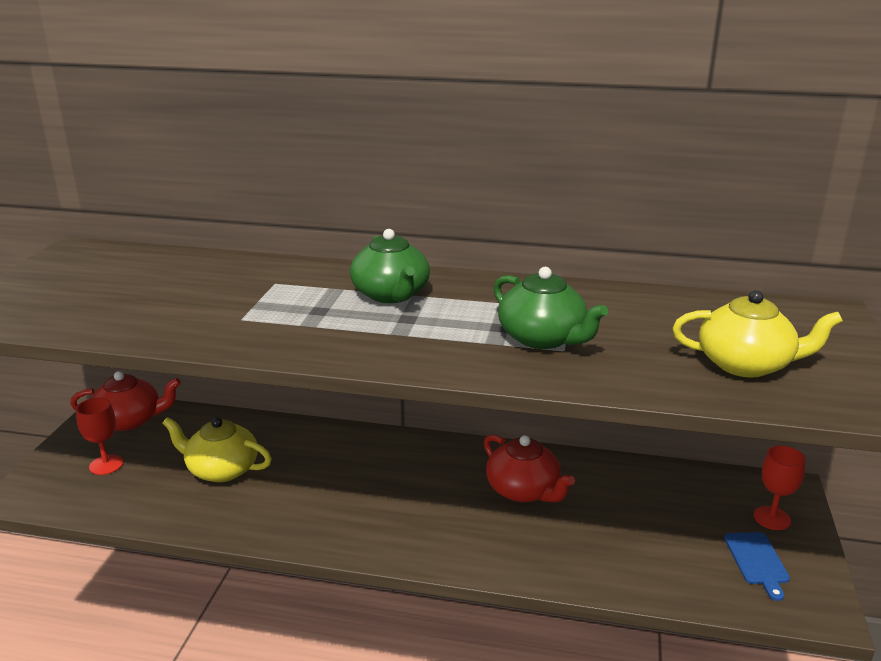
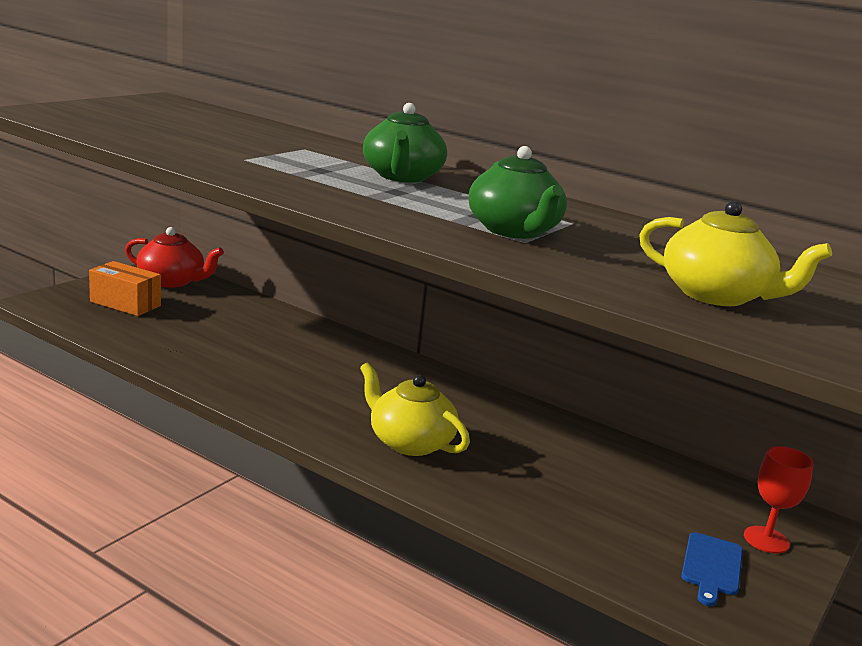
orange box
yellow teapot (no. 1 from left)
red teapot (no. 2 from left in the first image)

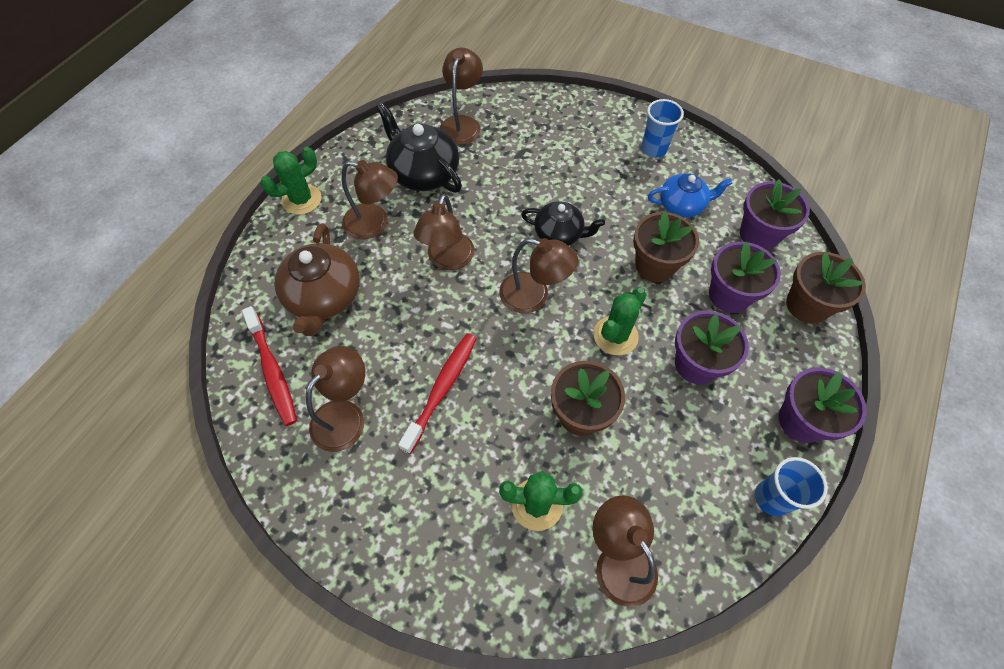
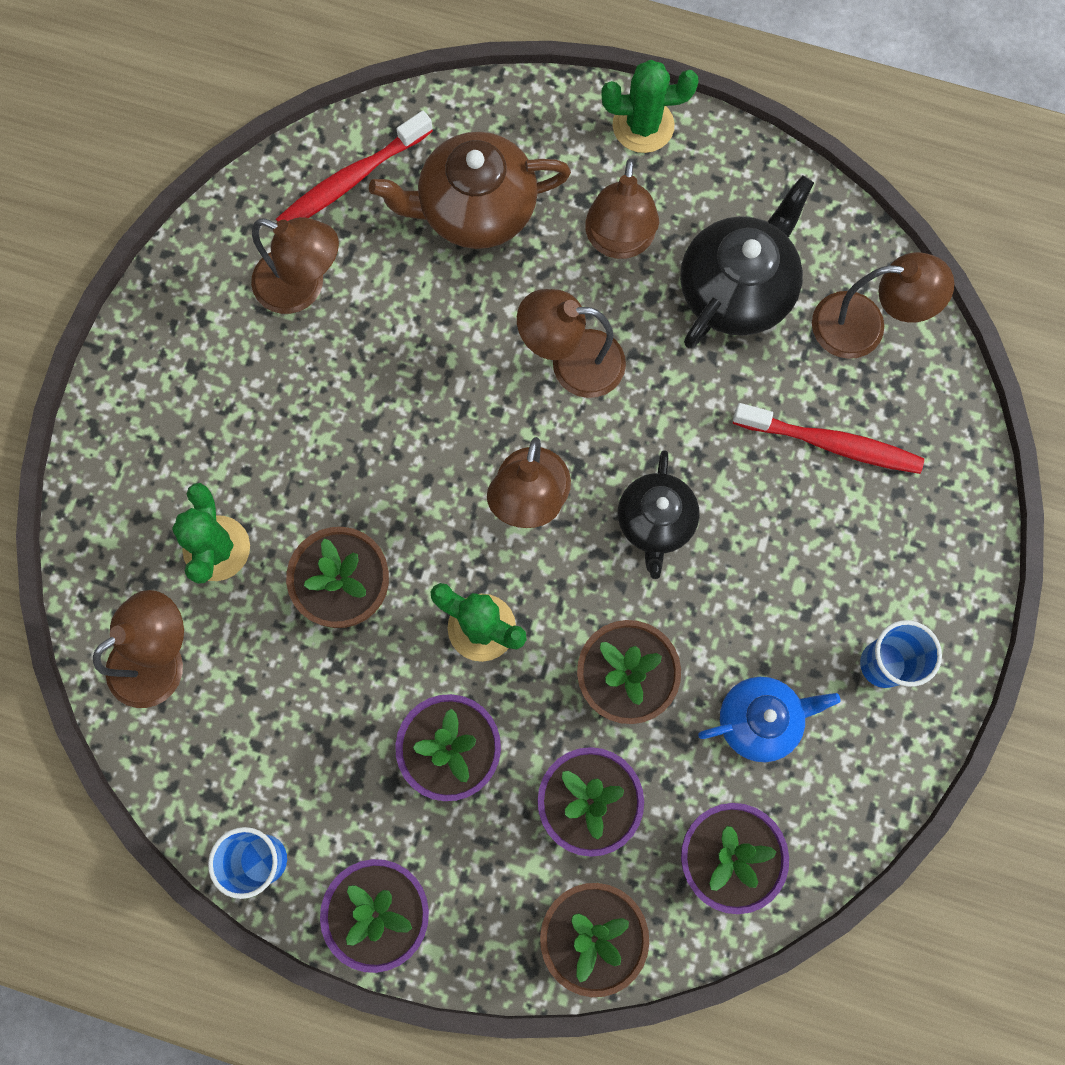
green cactus (no. 3 from left)
blue teapot
red toothbrush (no. 2 from left)

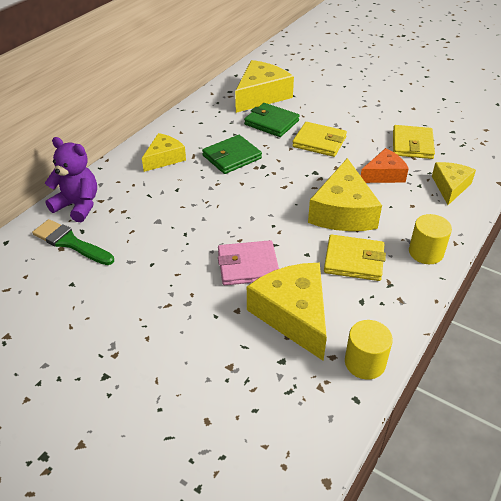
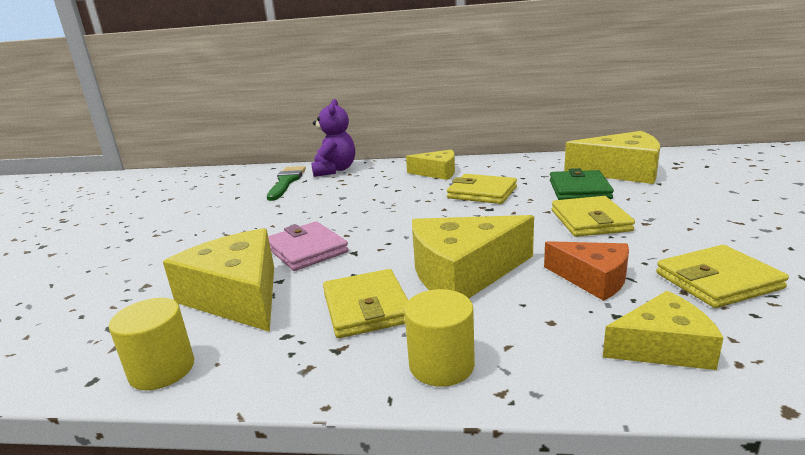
yellow wallet (no. 2 from left)
yellow cheese (no. 1 from left)

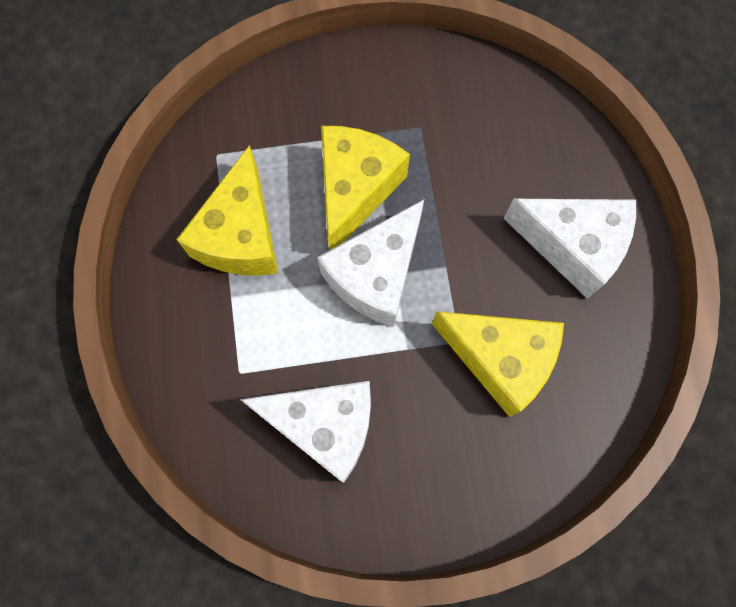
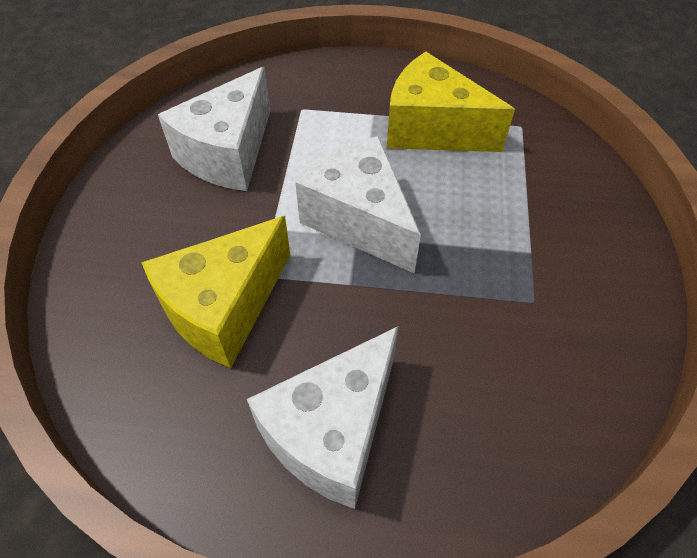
yellow cheese (no. 2 from left in the first image)

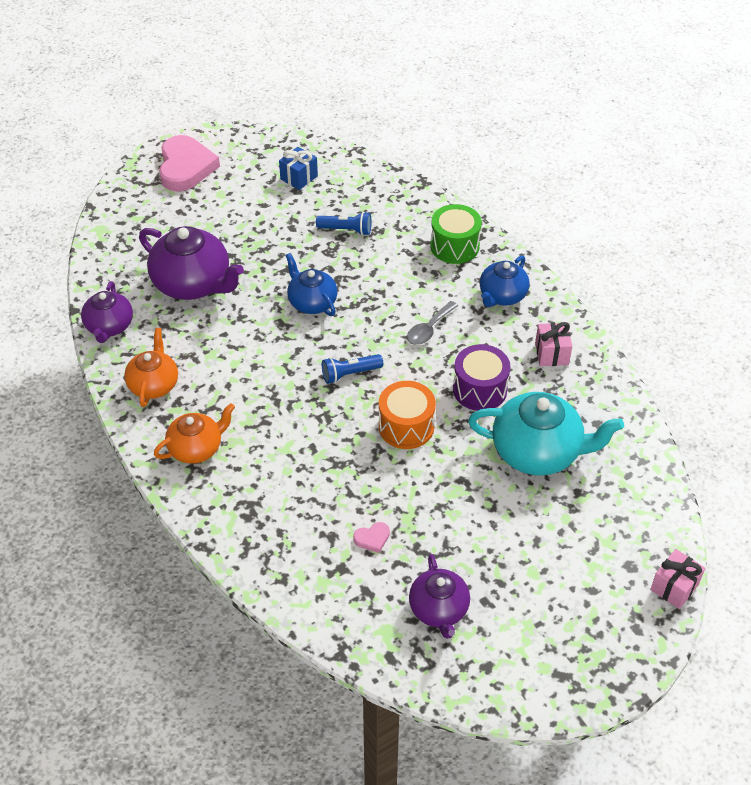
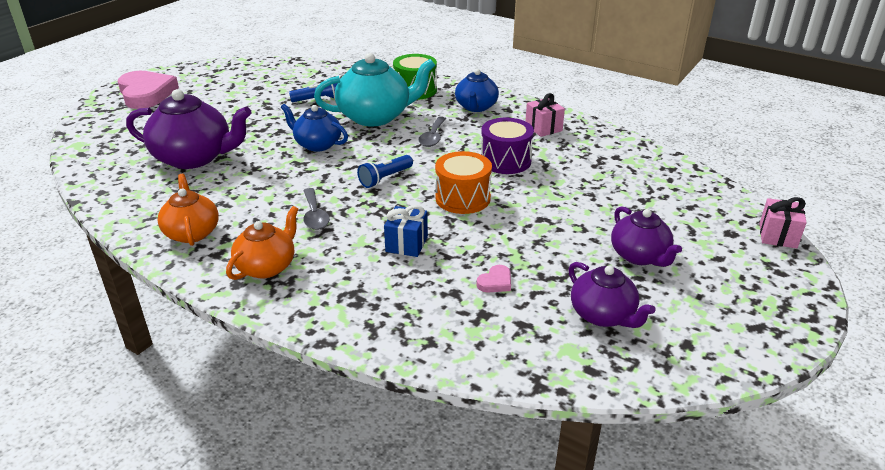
blue gift
purple teapot (no. 3 from left)
turquoise teapot
grey spoon (no. 1 from left)

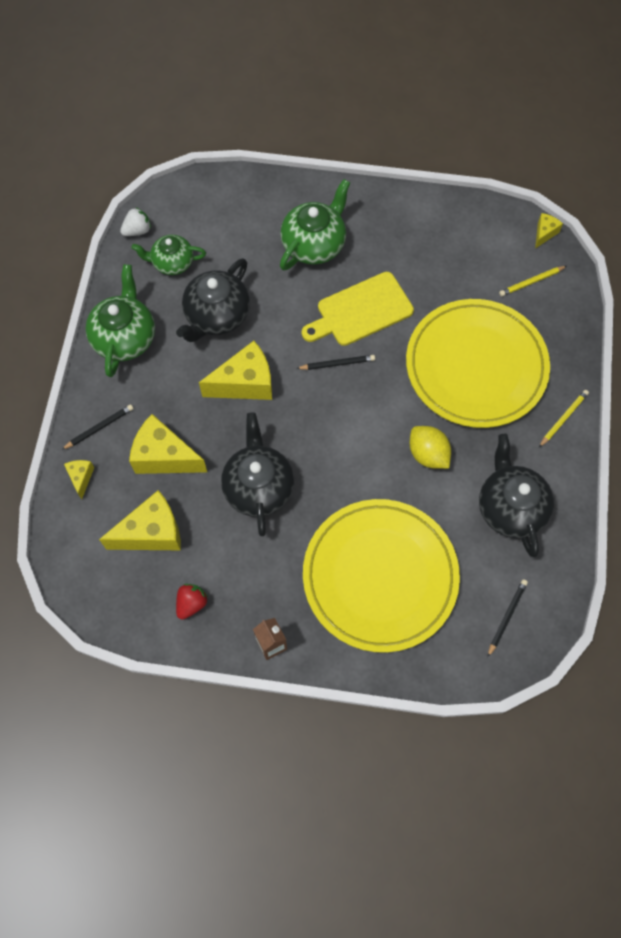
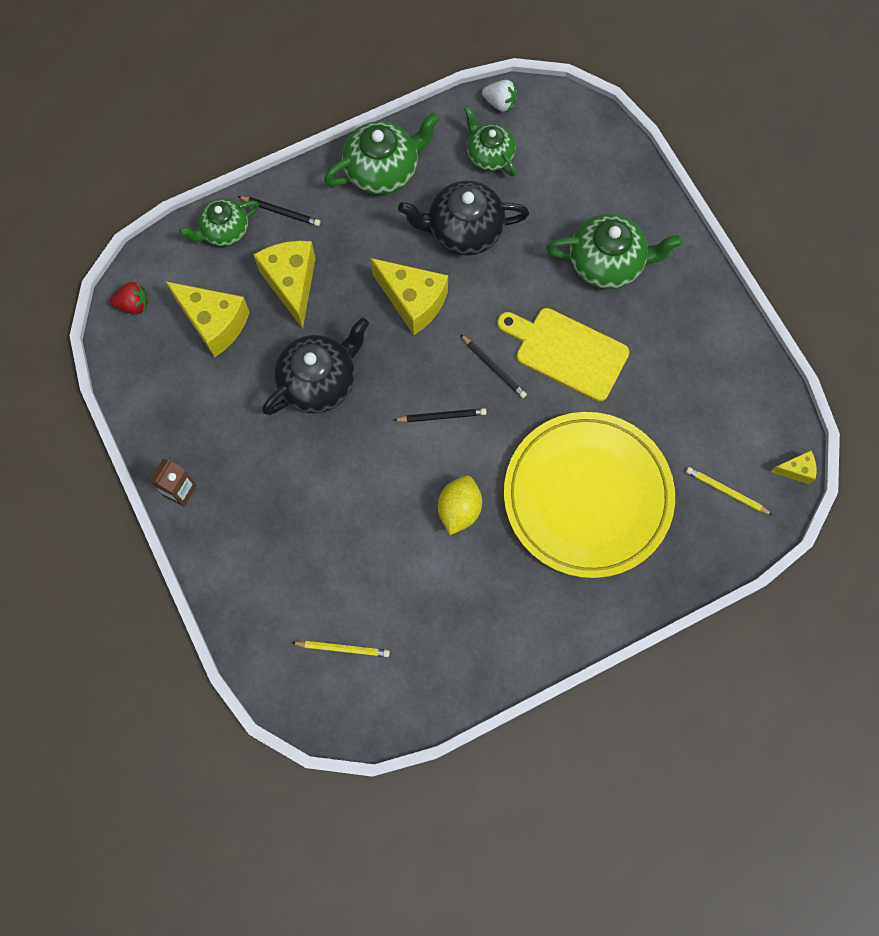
yellow pencil (no. 1 from left)
black teapot (no. 3 from left in the first image)
green teapot (no. 1 from left)
yellow plate (no. 1 from left in the first image)
black pencil (no. 2 from left)
red strawberry

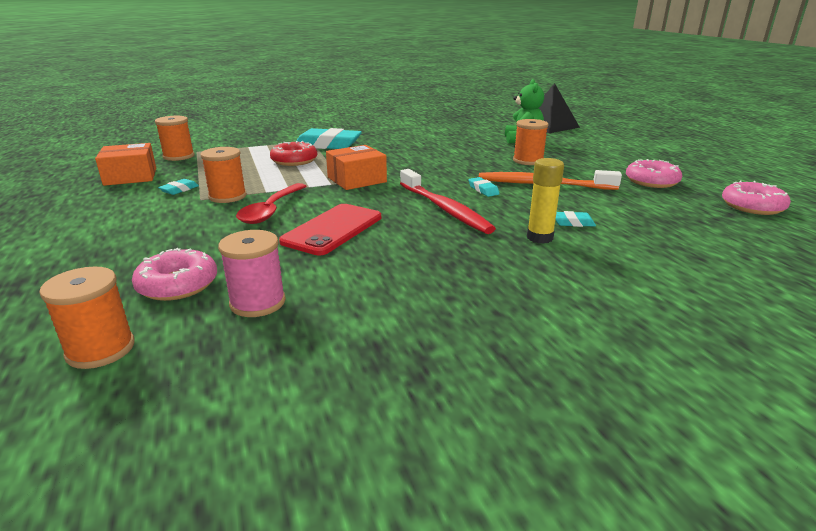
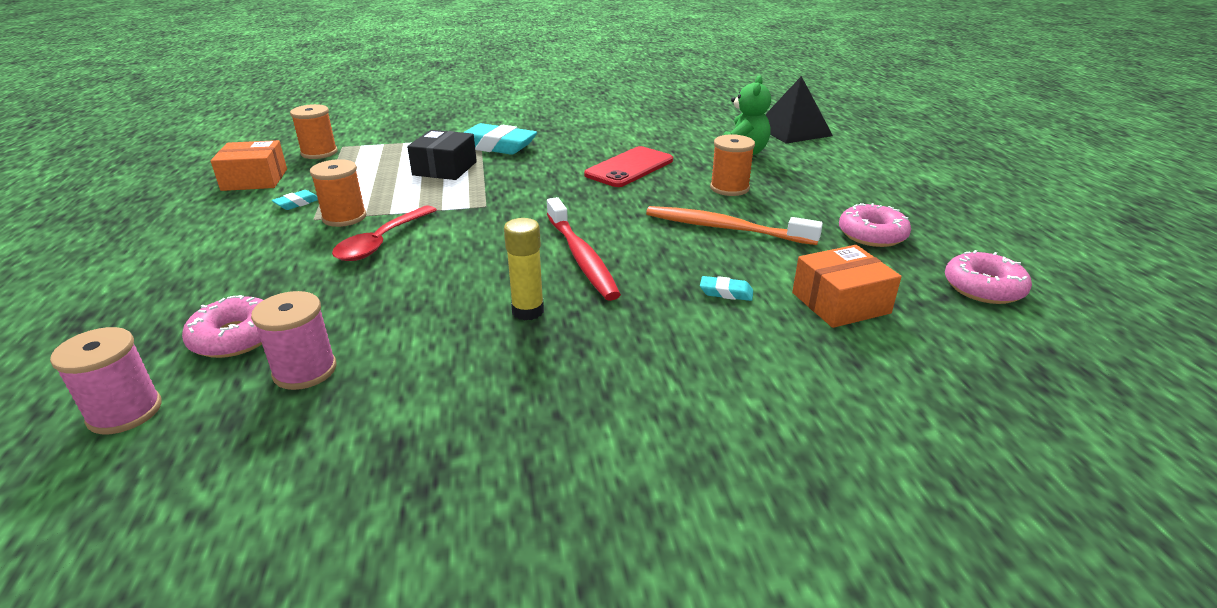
black box
orange box (no. 2 from left)
yellow glue stick
turquoise eraser (no. 3 from left in the first image)
red phone
pink spool (no. 1 from left)

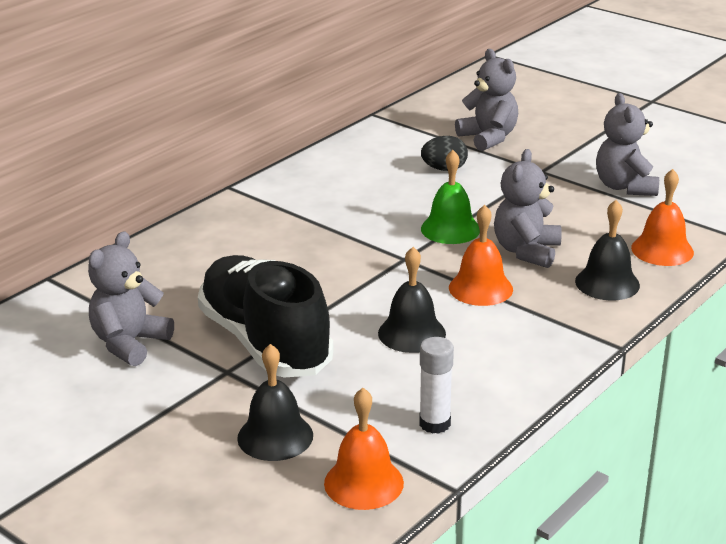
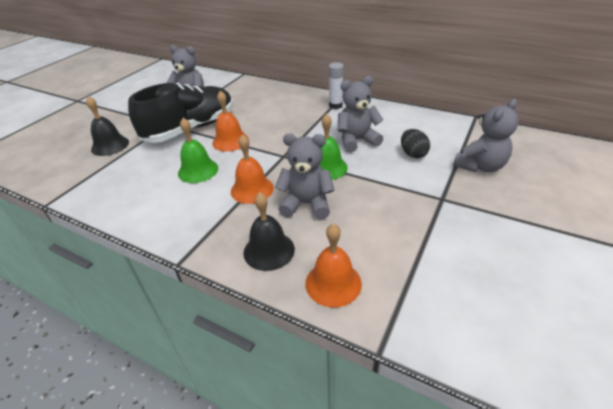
grey teddy bear (no. 3 from left)
green bell (no. 1 from left)
white glue stick
orange bell (no. 1 from left)

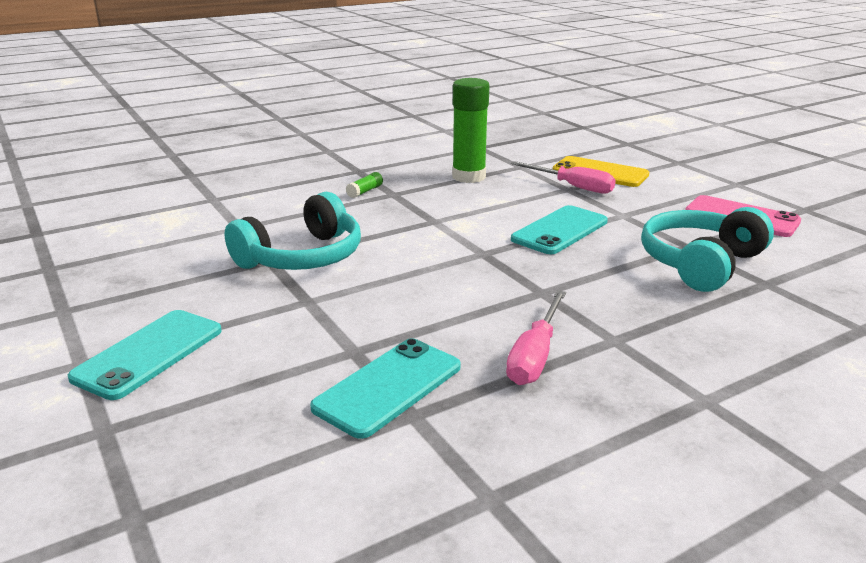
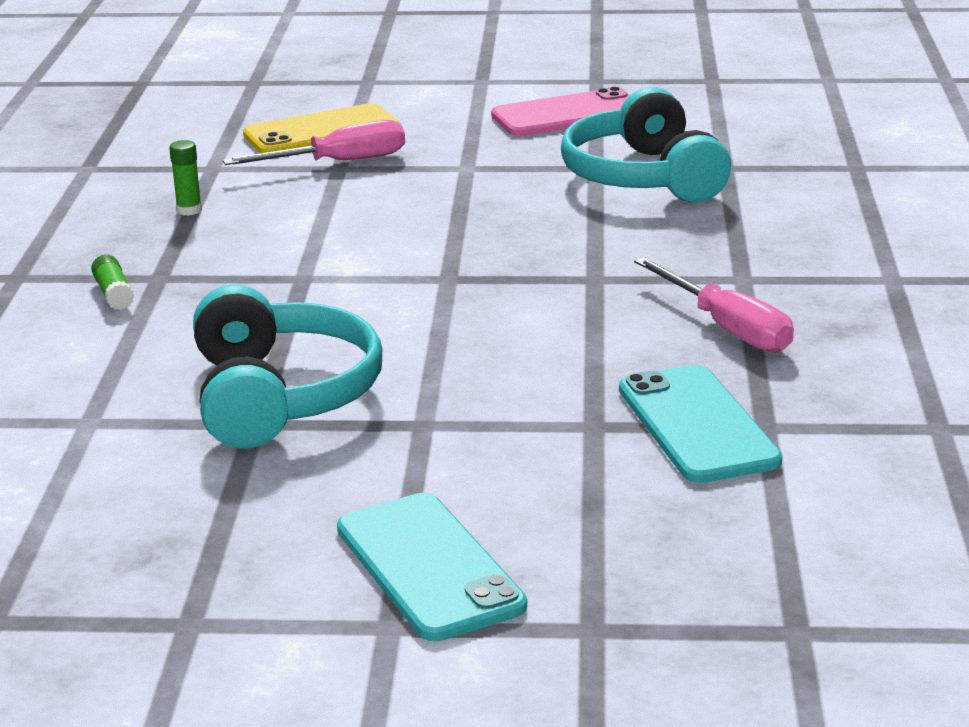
green glue stick (no. 2 from left)
turquoise phone (no. 3 from left in the first image)

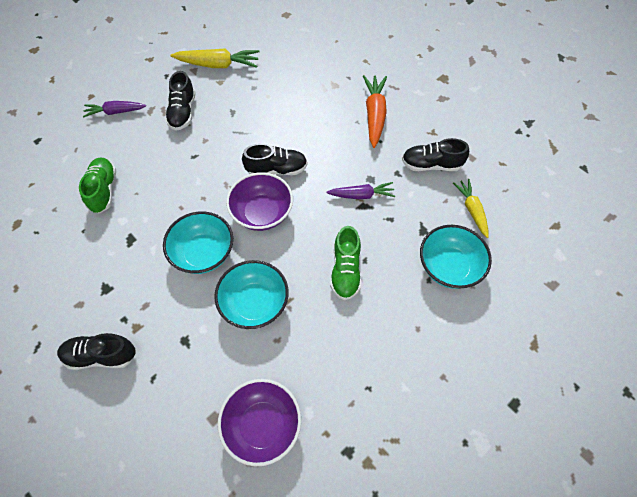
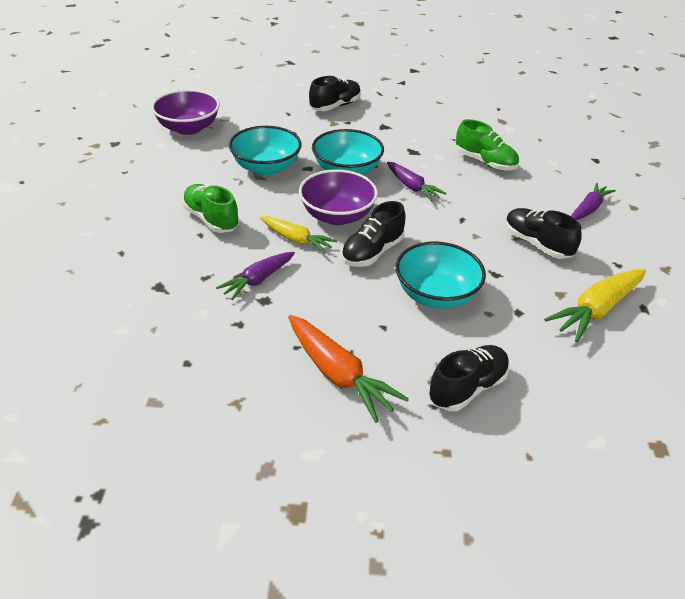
black shoe (no. 3 from left)
yellow carrot (no. 1 from left)
turquoise bowl (no. 3 from left)
purple carrot (no. 2 from left)

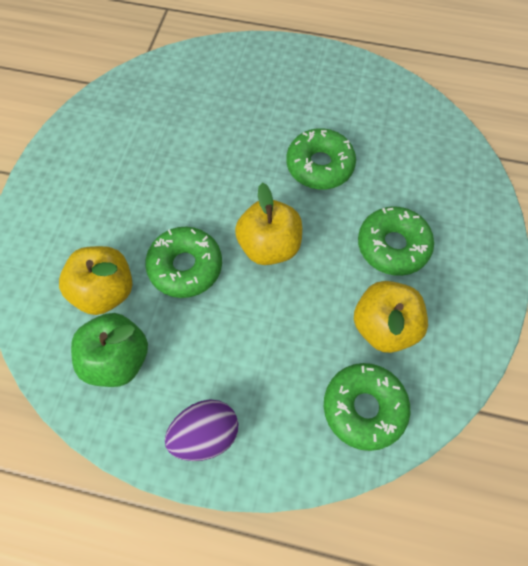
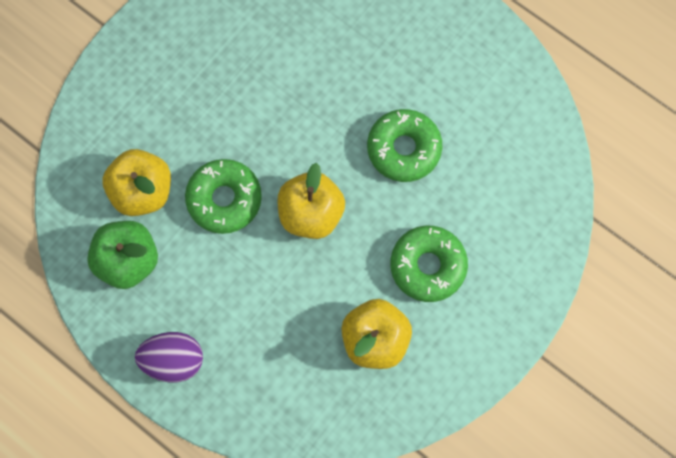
green donut (no. 3 from left in the first image)

